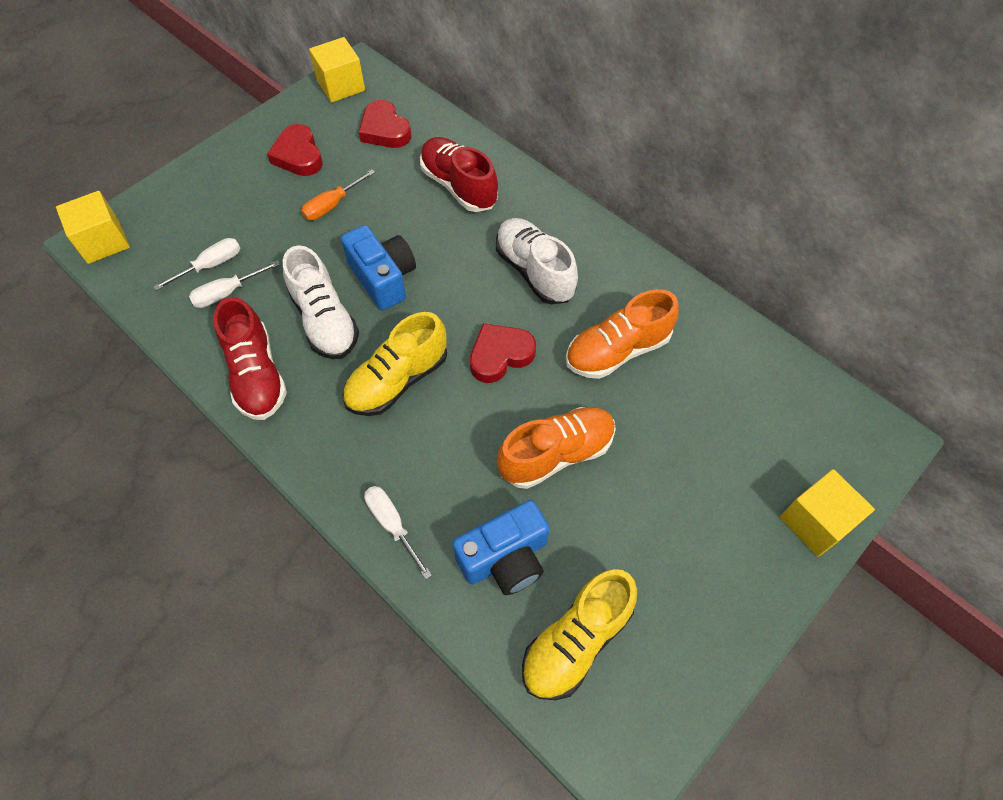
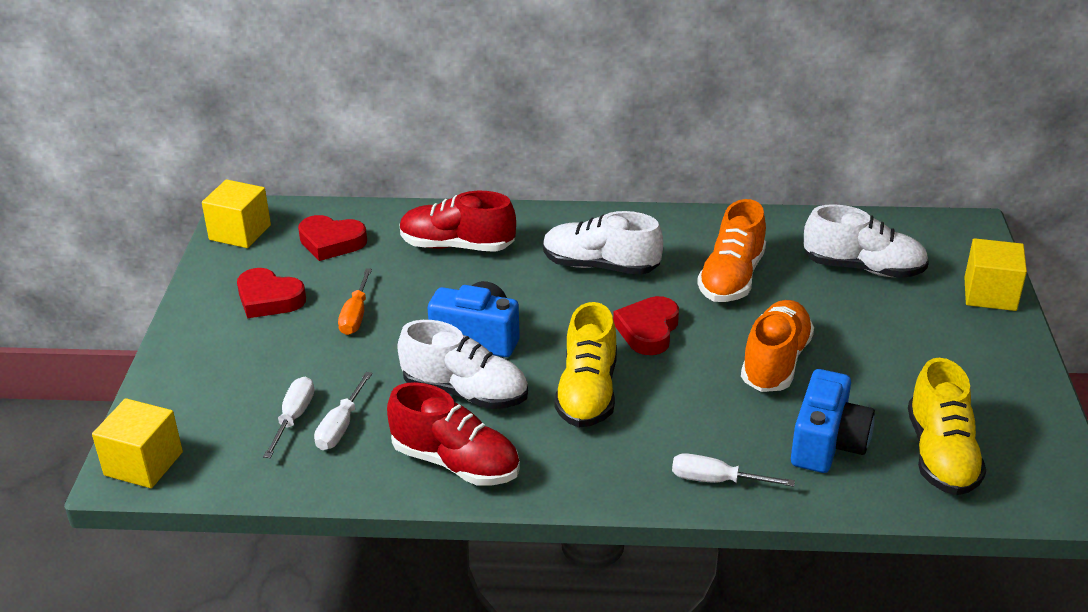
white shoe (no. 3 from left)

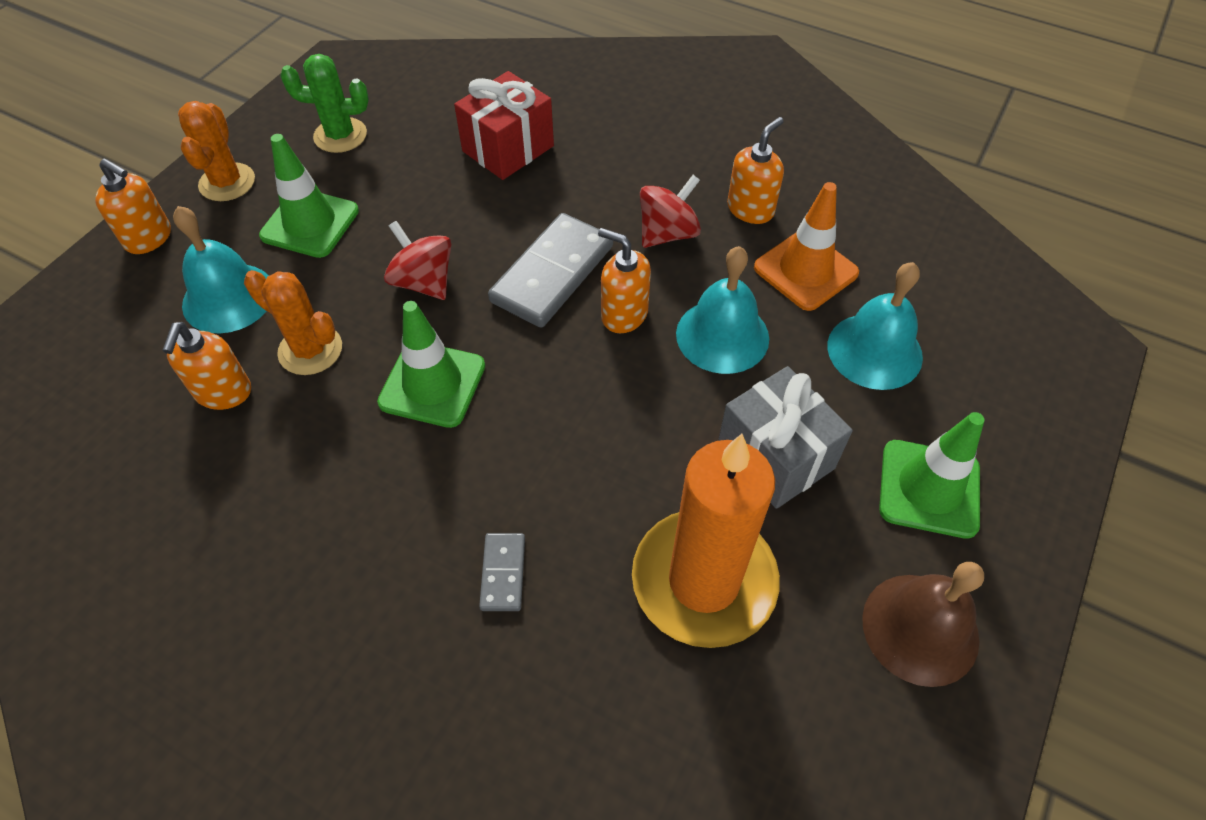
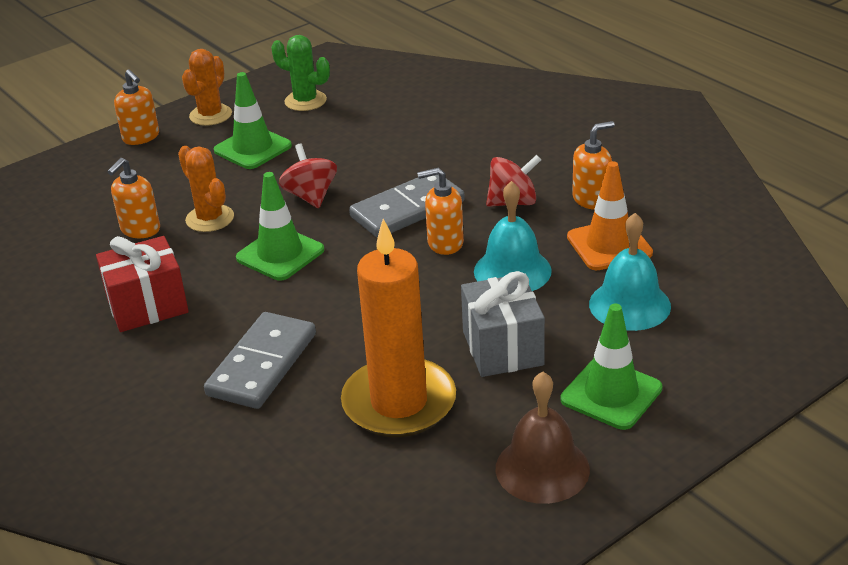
red gift
turquoise bell (no. 1 from left in the first image)
orange soap dispenser (no. 3 from left)
grey domino (no. 1 from left)

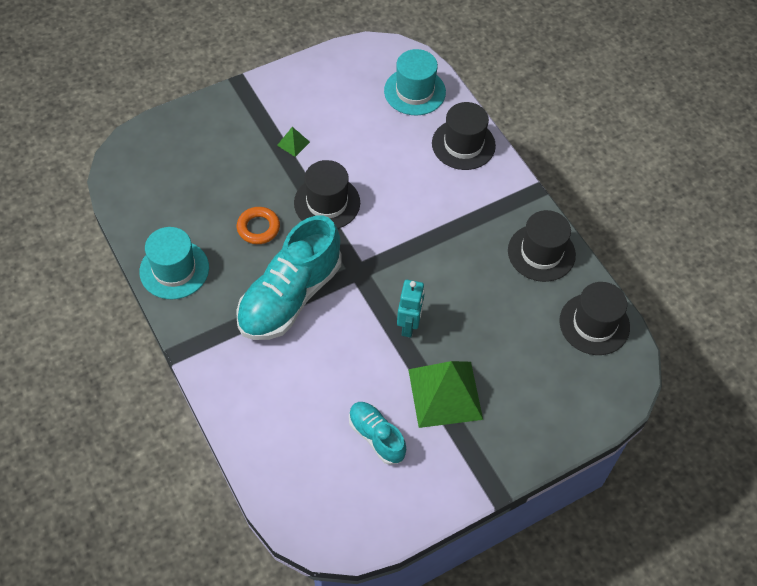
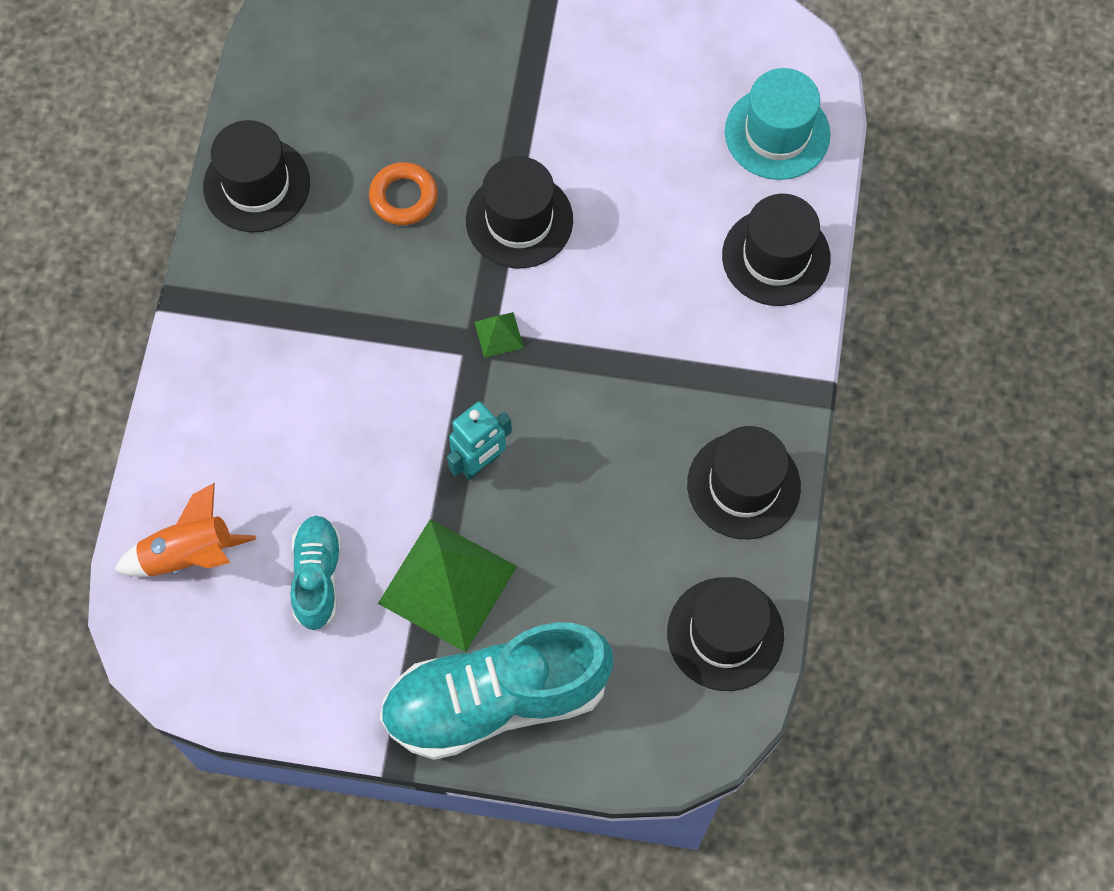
green pyramid (no. 2 from left)
turquoise shoe (no. 2 from left)
black hat (no. 1 from left)
orange rocket

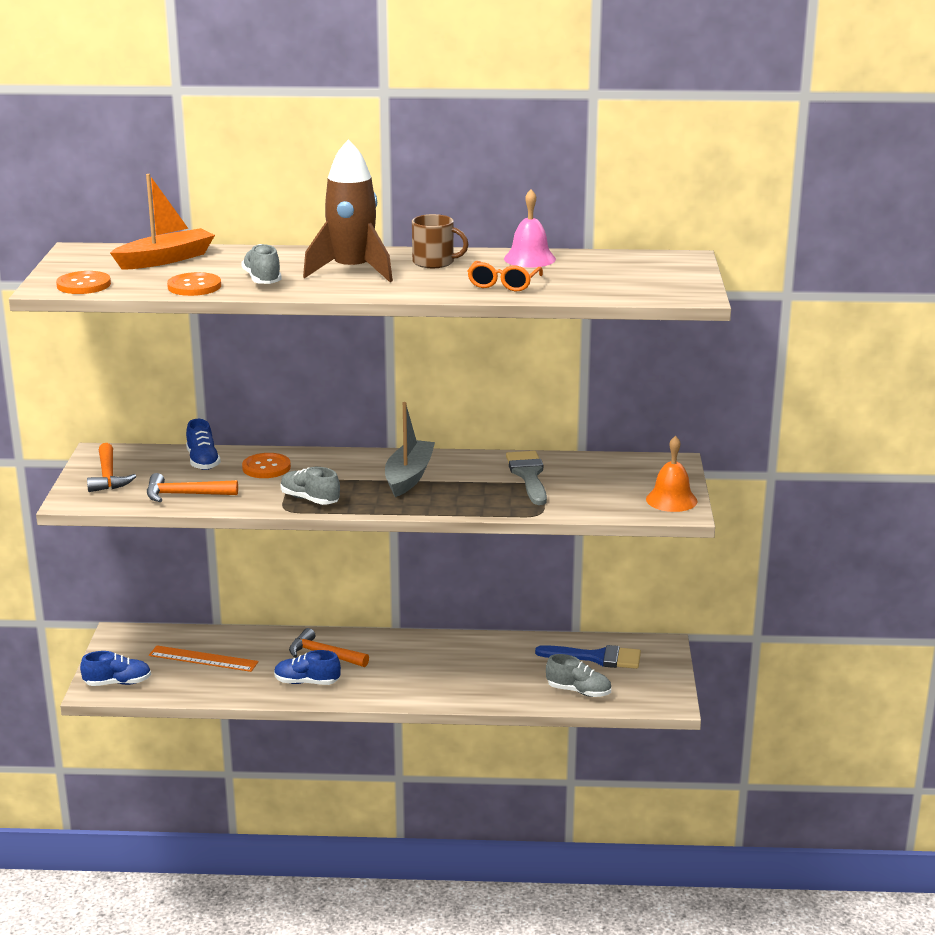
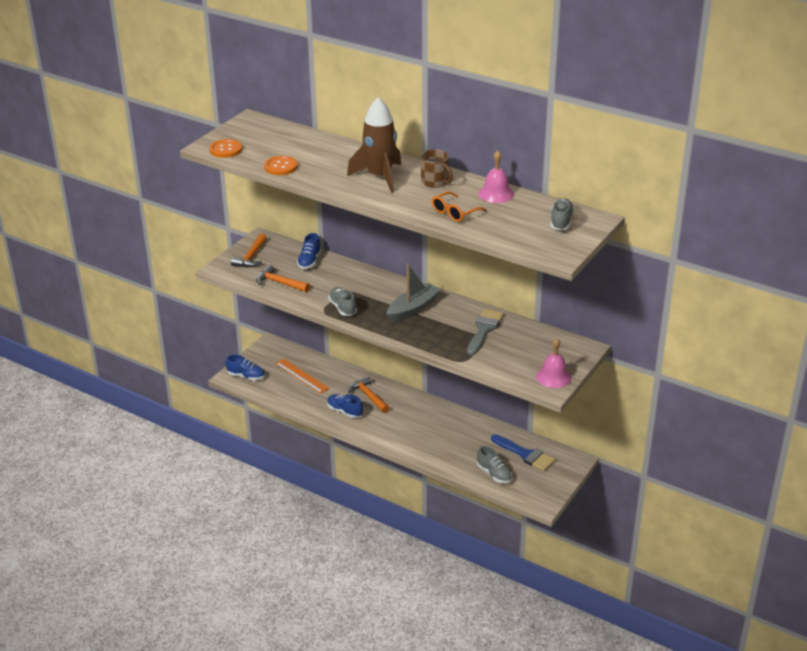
orange boat
grey shoe (no. 3 from left)
pink bell (no. 2 from left)
orange button (no. 3 from left in the first image)

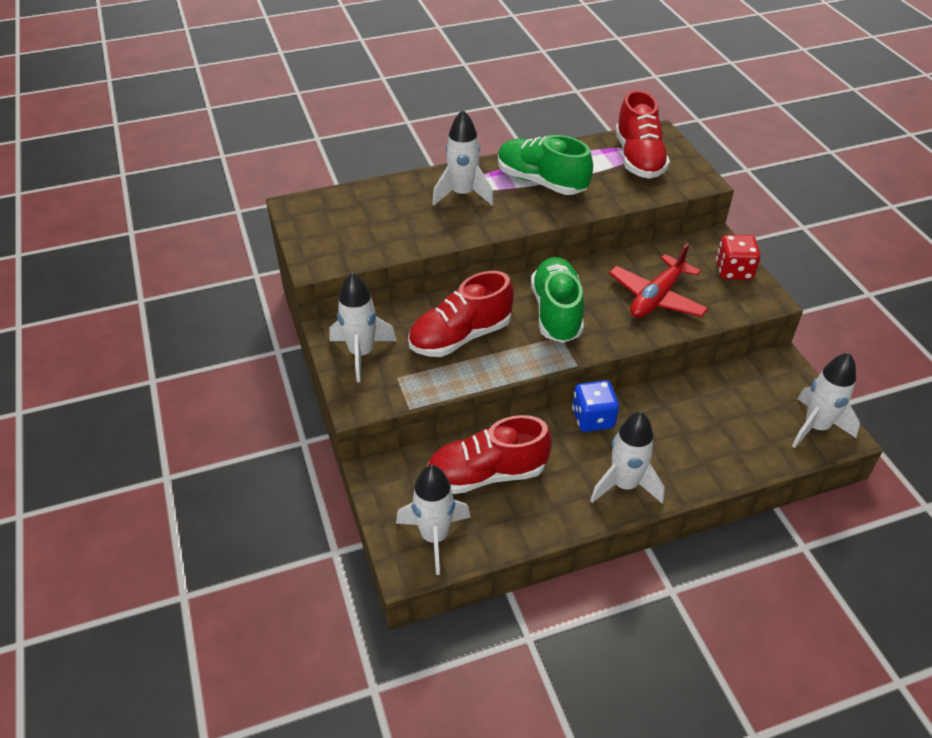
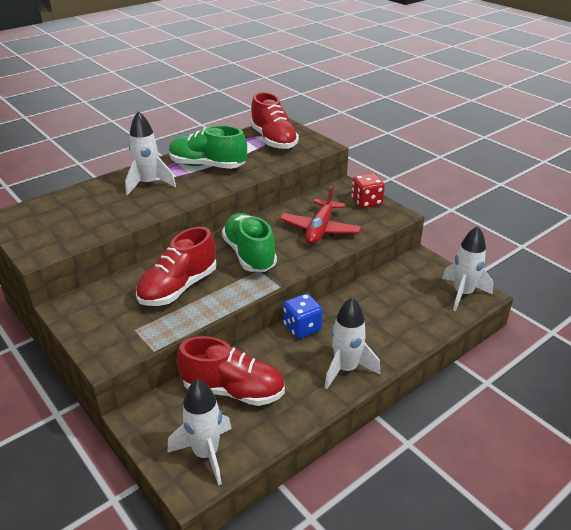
white rocket (no. 1 from left in the first image)
red shoe (no. 2 from left)

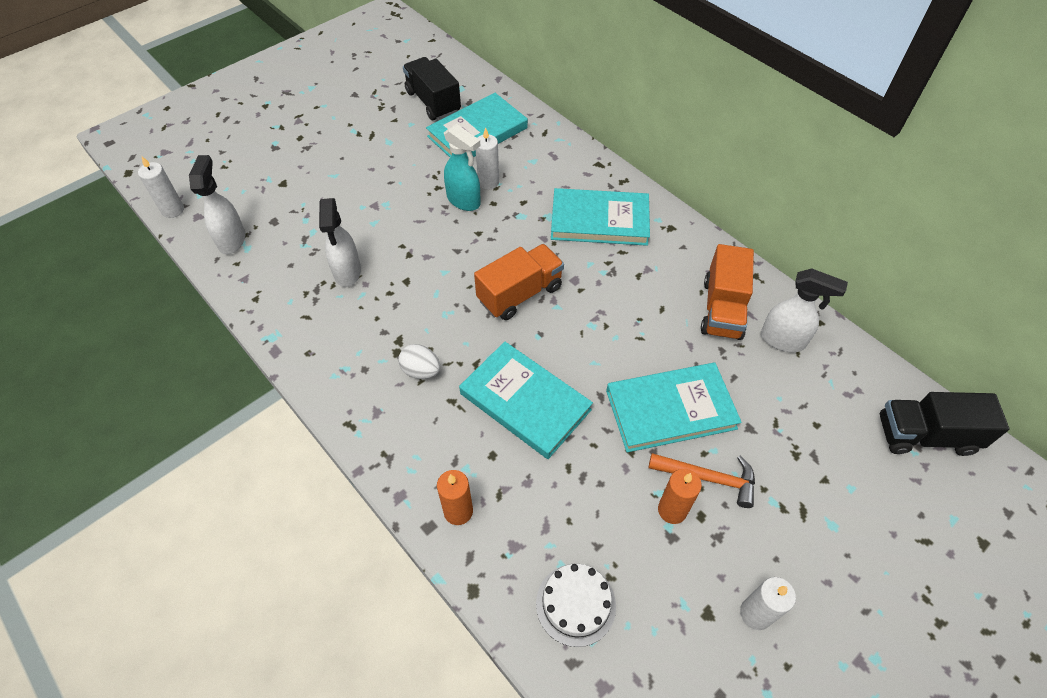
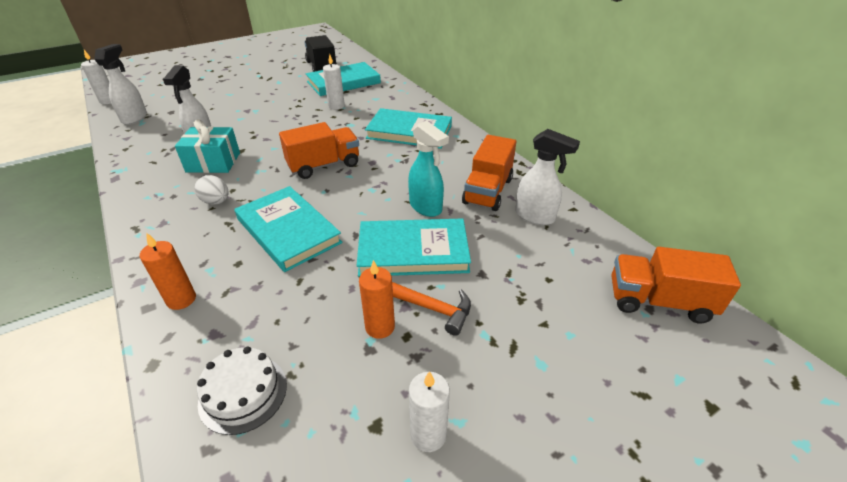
turquoise spray bottle
orange truck (no. 3 from left)
turquoise gift

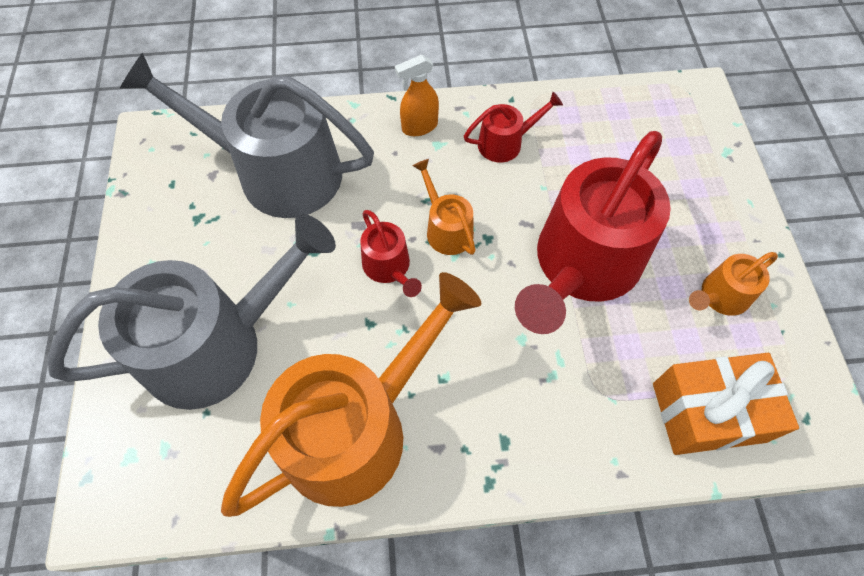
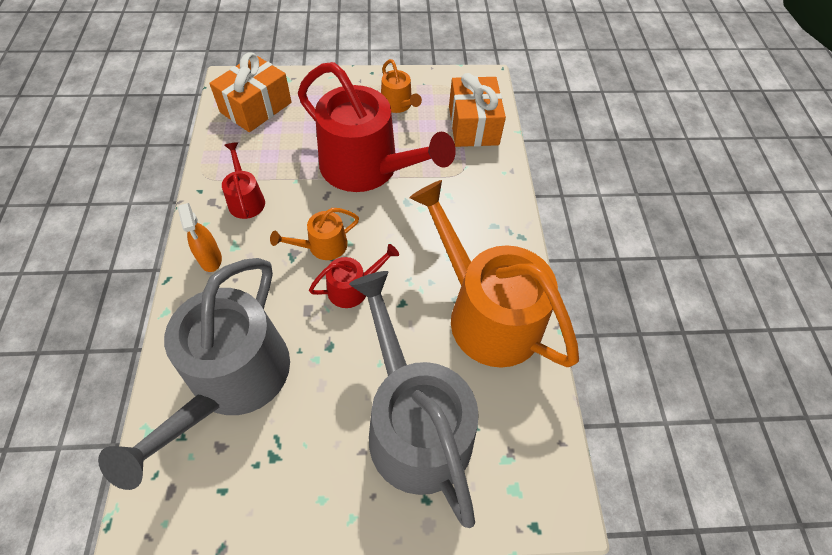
orange gift (no. 1 from left)

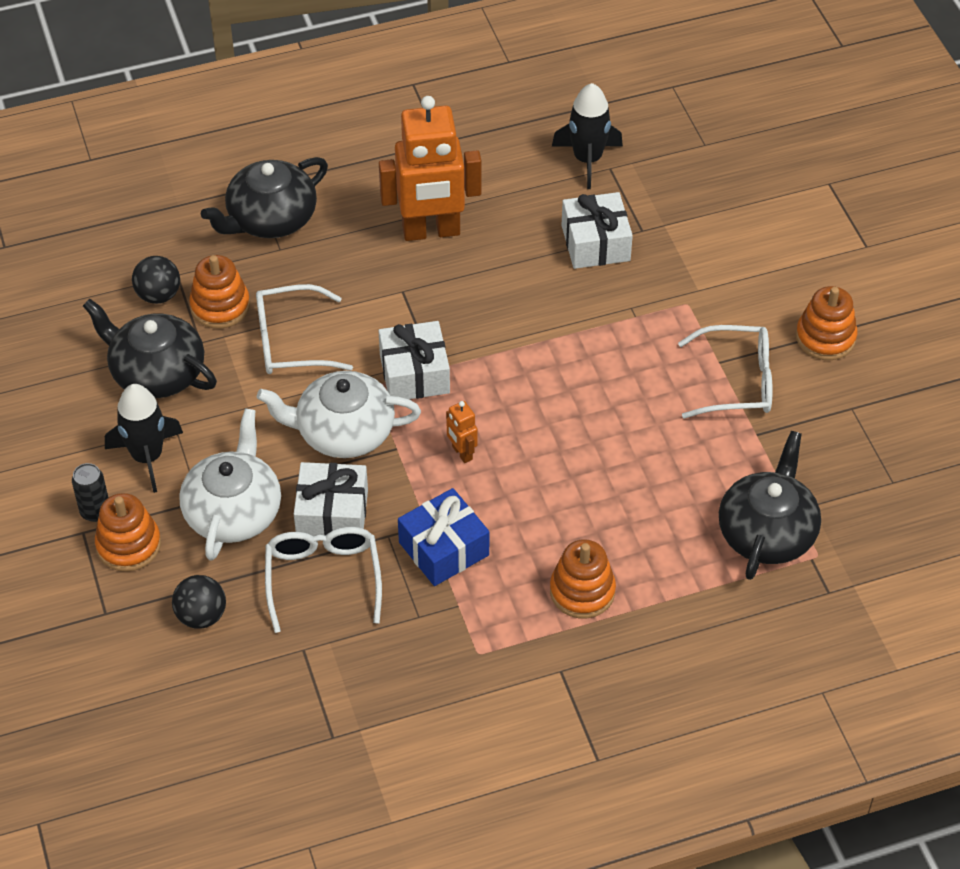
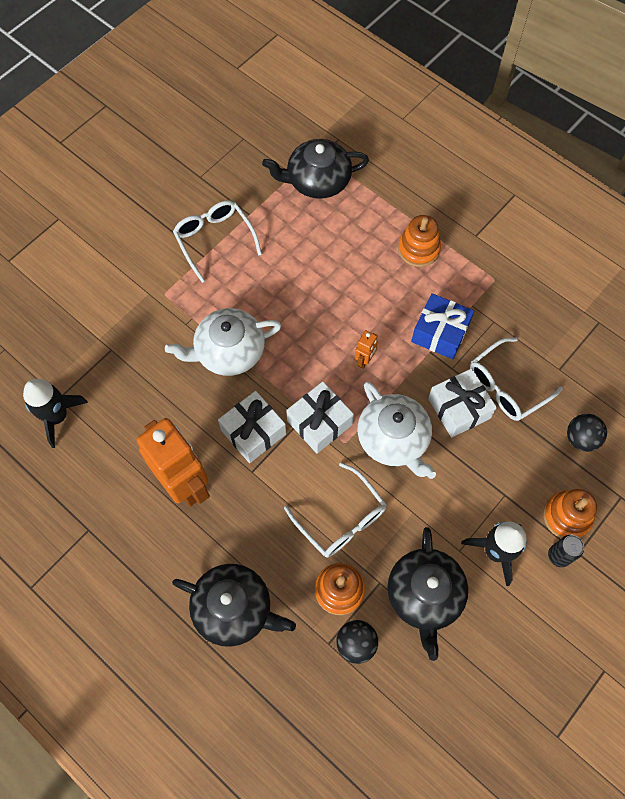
white gift (no. 1 from left)
orange stacking toy (no. 4 from left in the first image)
white teapot (no. 1 from left)

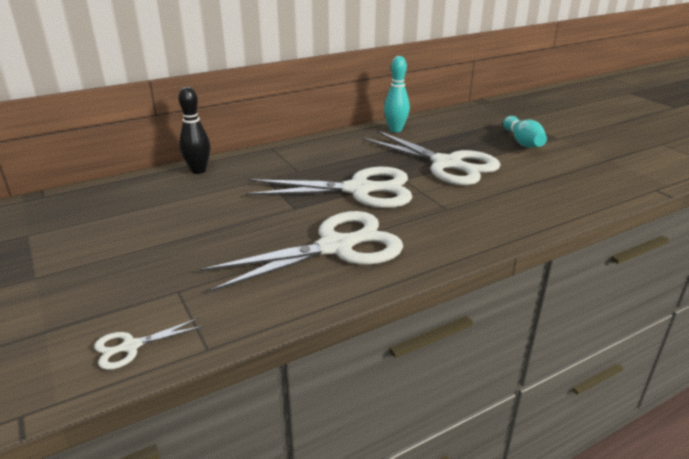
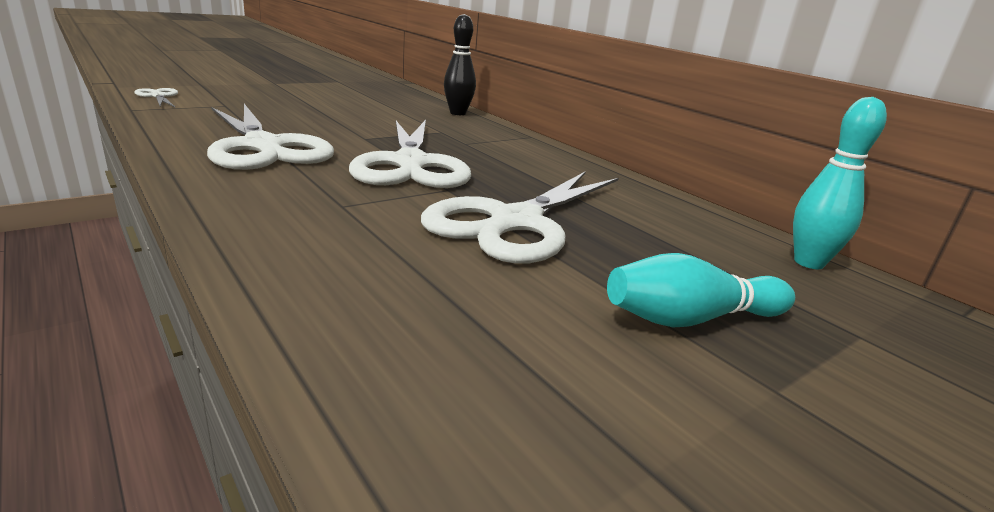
turquoise bowling pin (no. 2 from left)

